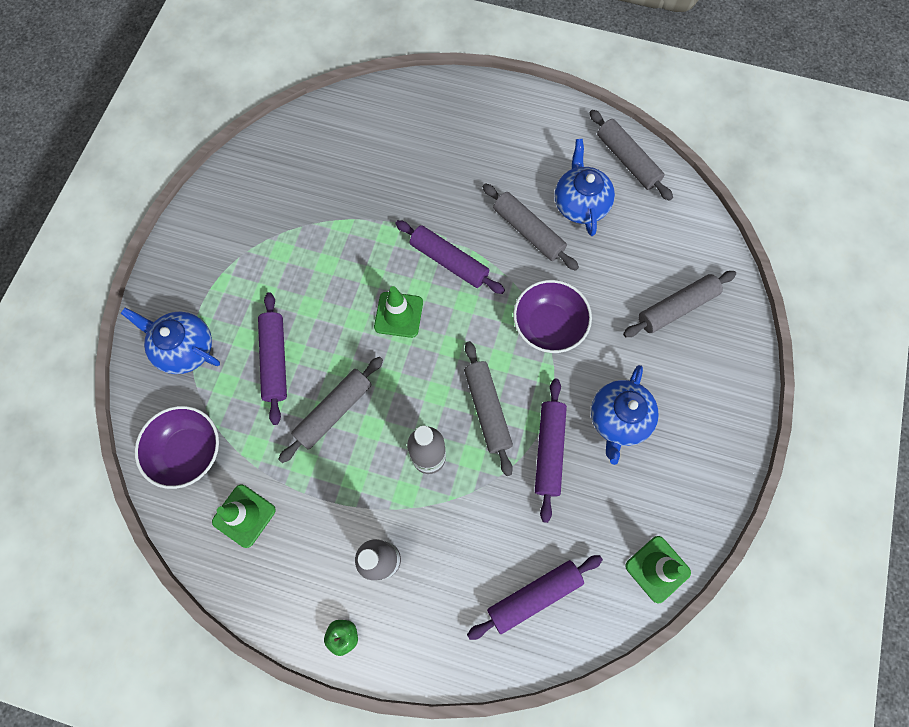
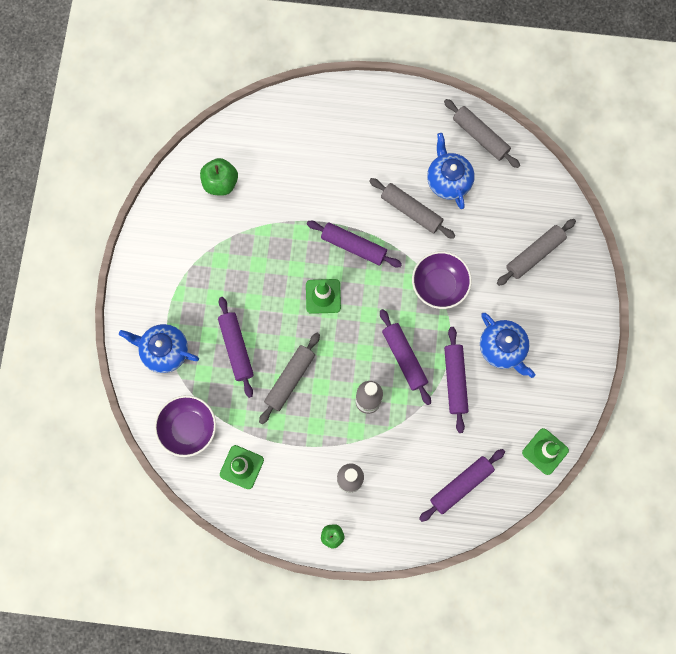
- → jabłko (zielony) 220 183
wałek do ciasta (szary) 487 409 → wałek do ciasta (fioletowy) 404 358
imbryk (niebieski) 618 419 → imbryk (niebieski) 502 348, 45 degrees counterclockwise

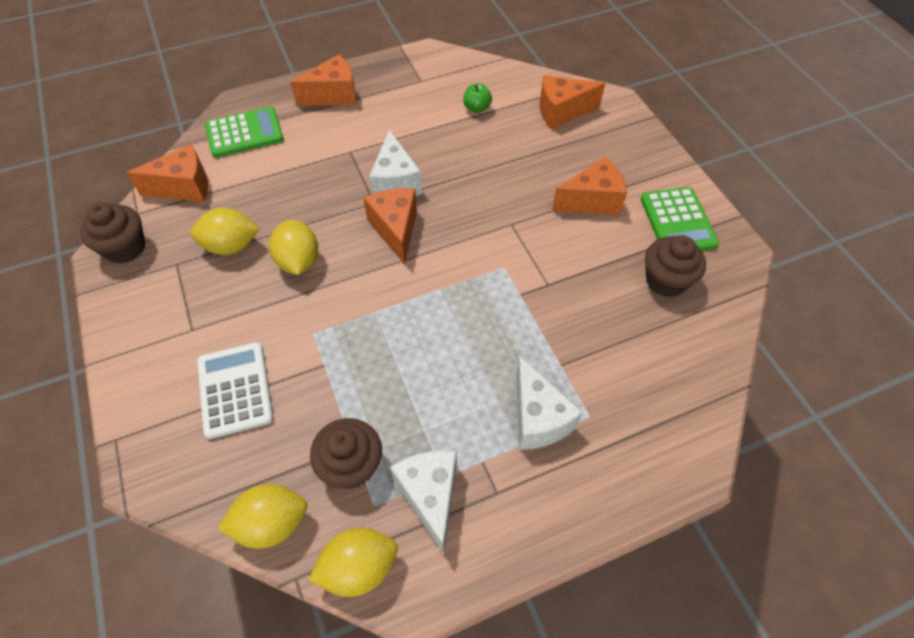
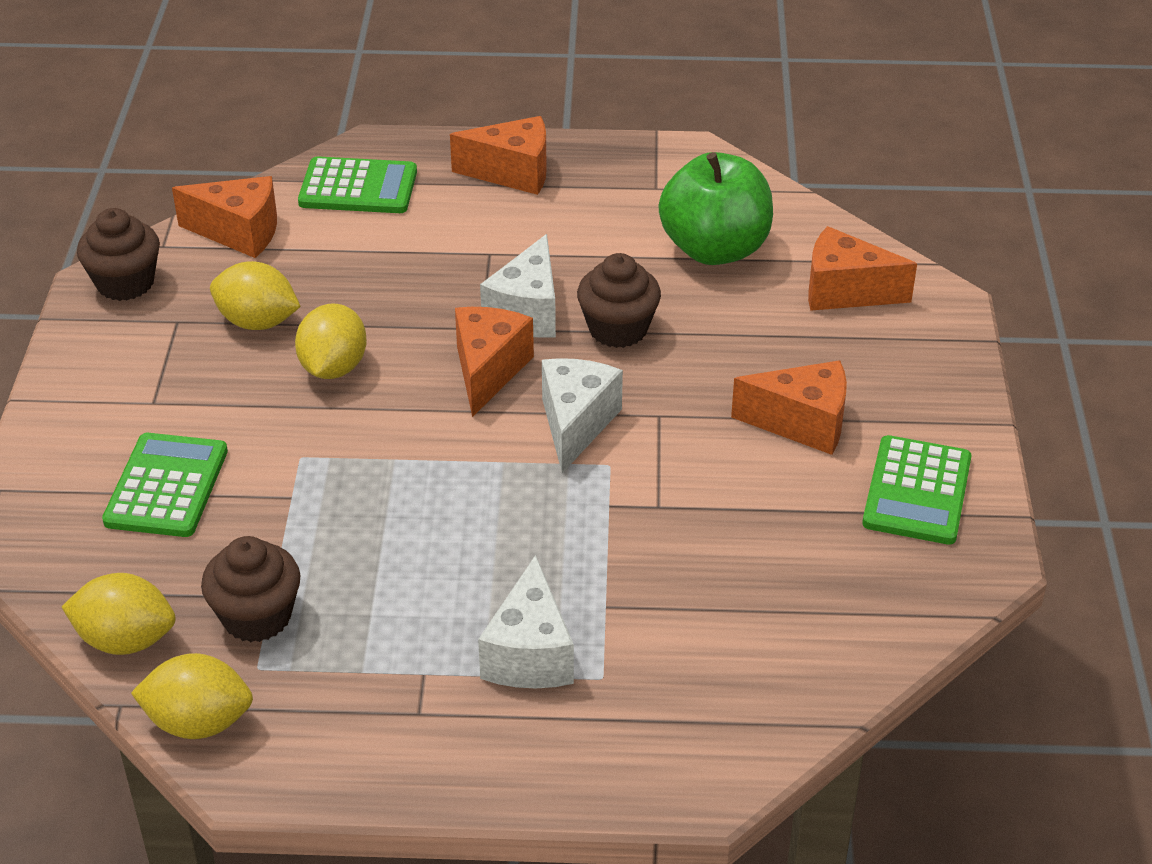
ser (biały) 430 496 → ser (biały) 576 424, shifted
muffinka (brązowy) 666 280 → muffinka (brązowy) 618 329, shifted
kalkulator (biały) 235 390 → kalkulator (zielony) 166 486
jabłko (zielony) 477 108 → jabłko (zielony) 715 249, x2.41

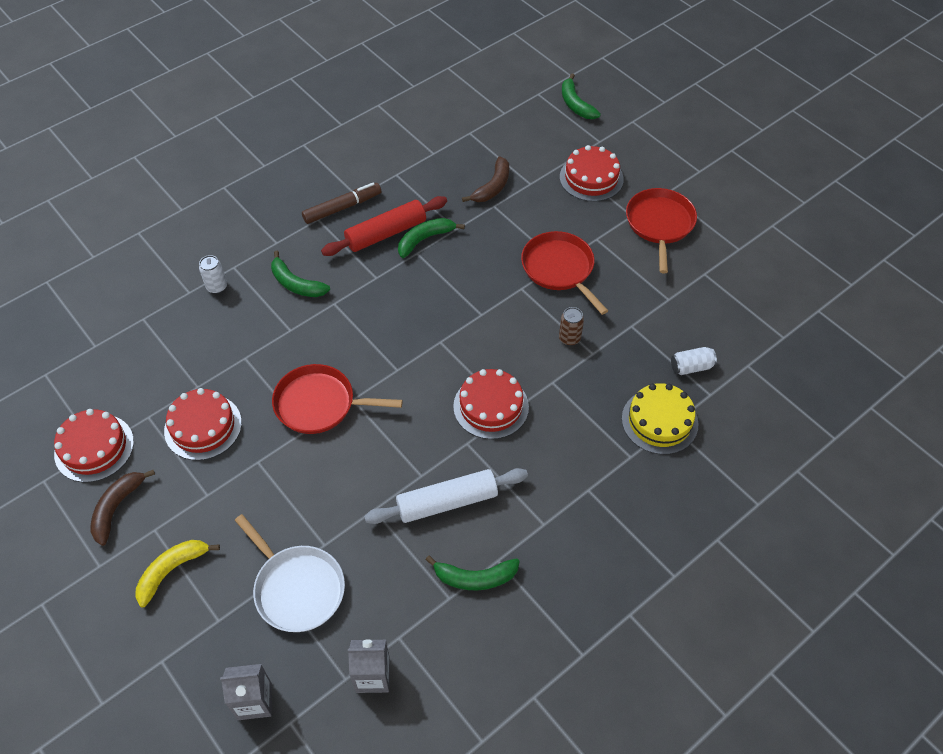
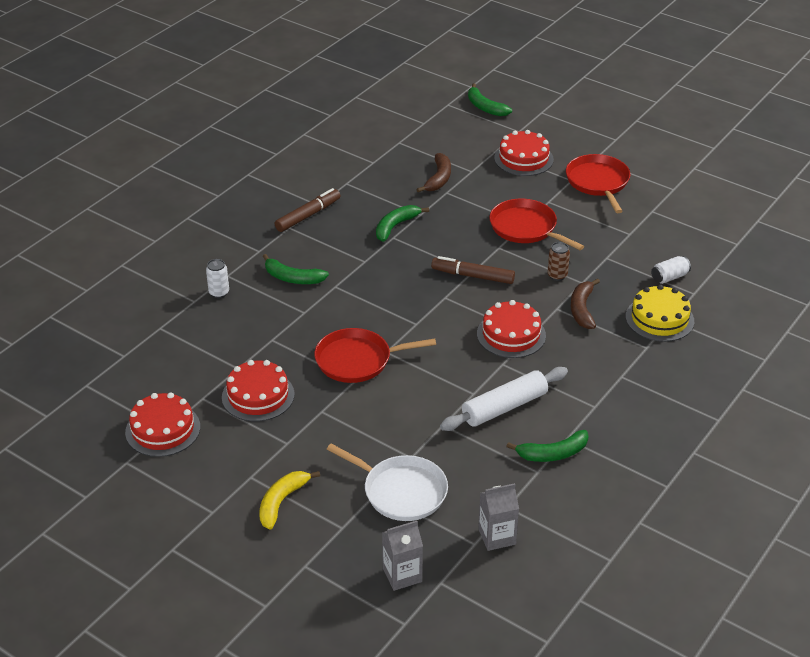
wałek do ciasta (czerwony) 386 233 → -
- → flamaster (brązowy) 473 276
banan (brązowy) 117 508 → banan (brązowy) 582 309, shifted

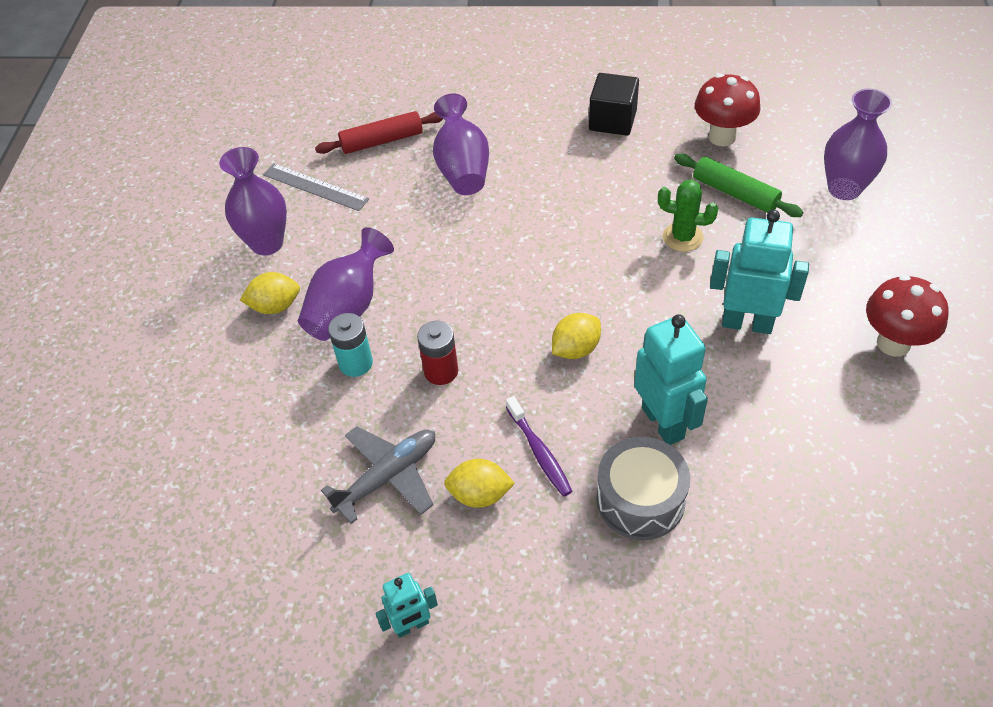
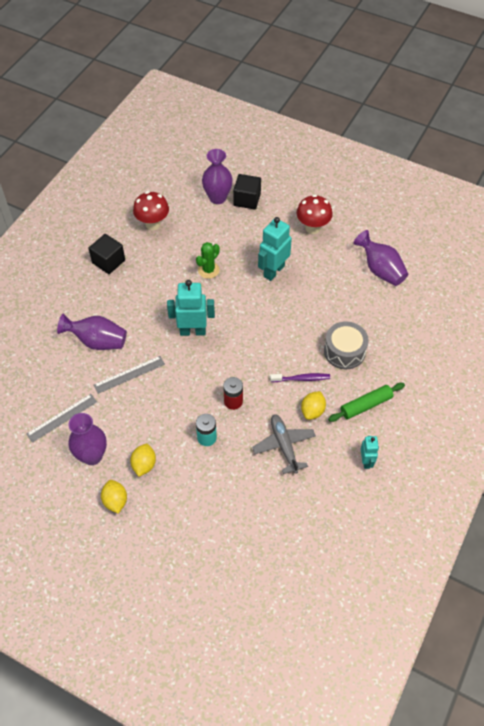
wałek do ciasta (czerwony) 382 141 → -
- → linijka (szary) 129 374
- → sześcian (czarny) 247 199
wazon (fioletowy) 348 307 → wazon (fioletowy) 380 270, shifted
cytryna (żółty) 575 349 → cytryna (żółty) 115 501, shifted
robot (turkusowy) 663 422 → robot (turkusowy) 193 331, shifted
wałek do ciasta (zielony) 735 193 → wałek do ciasta (zielony) 366 405, shifted

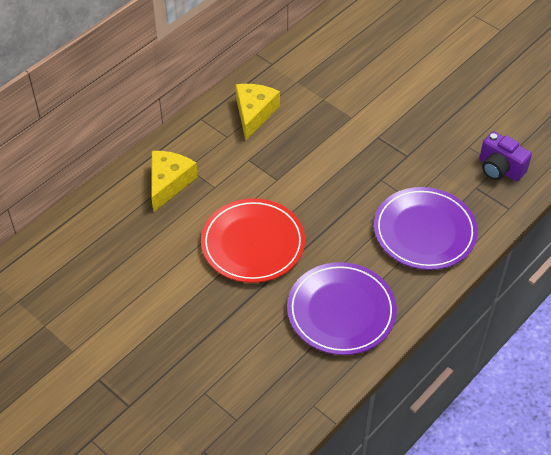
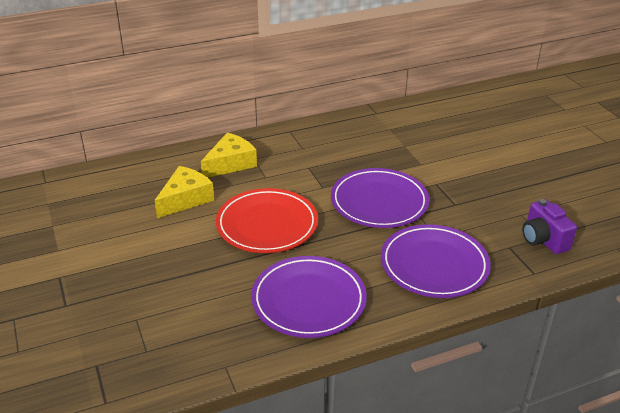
- → talerz (fioletowy) 379 202
ser (żółty) 254 113 → ser (żółty) 185 199, shifted

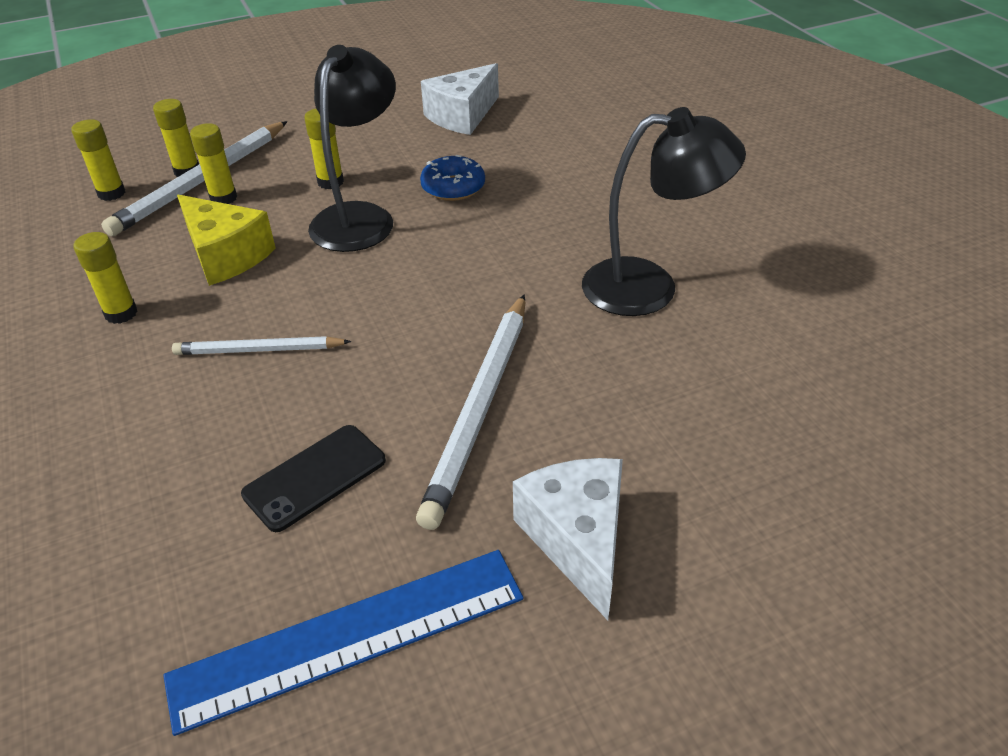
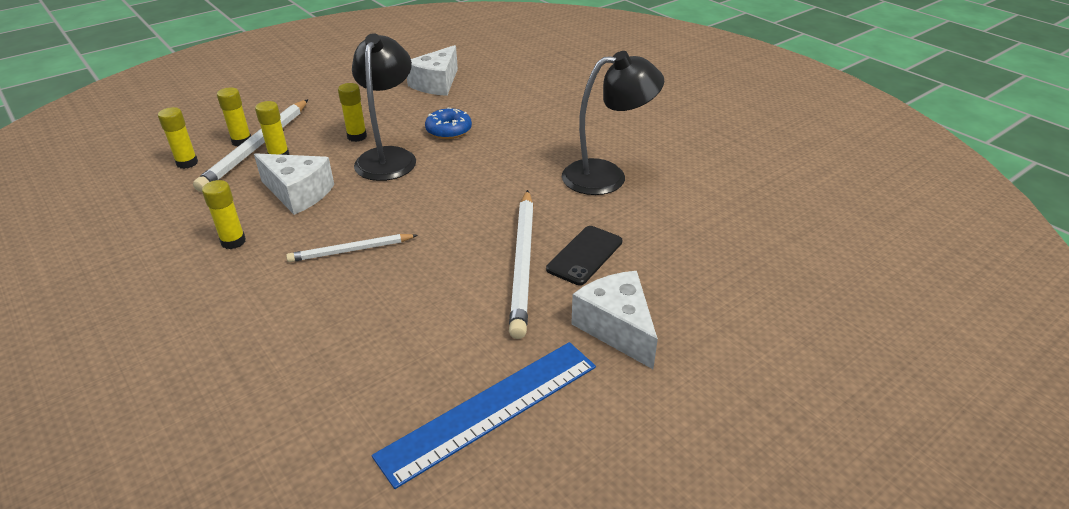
telefon (czarny) 315 477 → telefon (czarny) 585 255, shifted
ser (żółty) 226 255 → ser (biały) 298 193

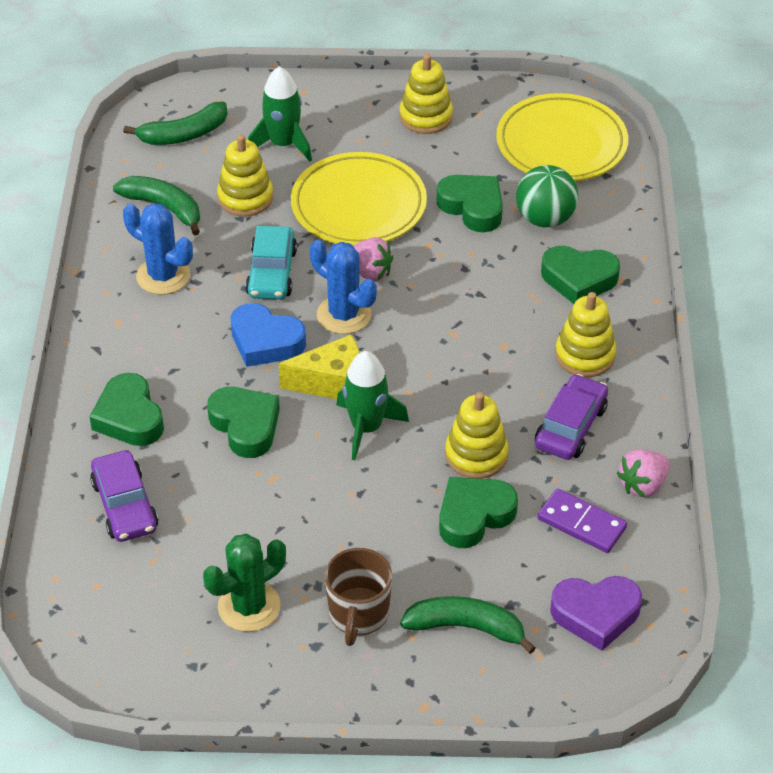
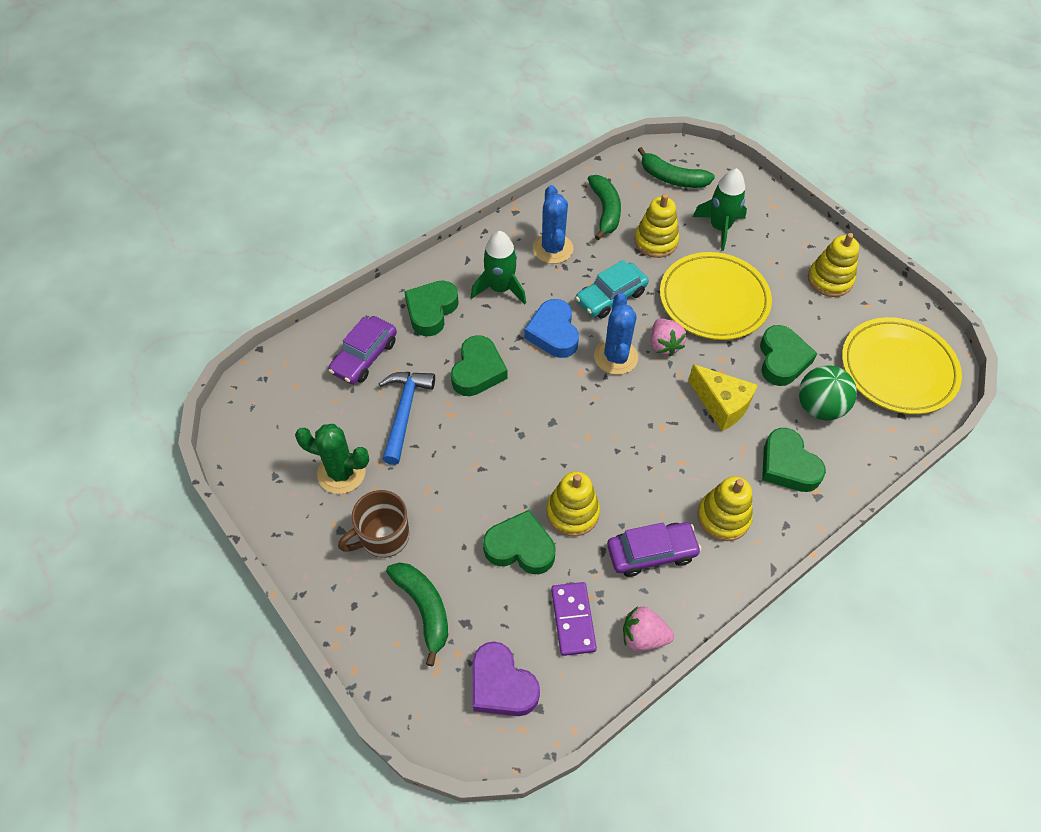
- → młotek (niebieski) 404 412
ser (żółty) 332 383 → ser (żółty) 721 405, shifted
rakieta (zielony) 366 428 → rakieta (zielony) 500 288, shifted

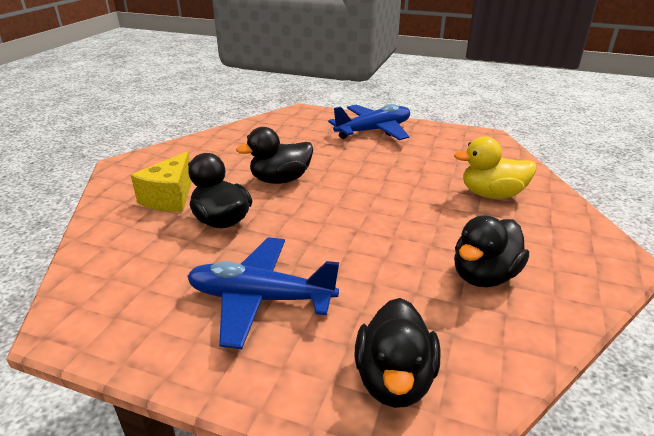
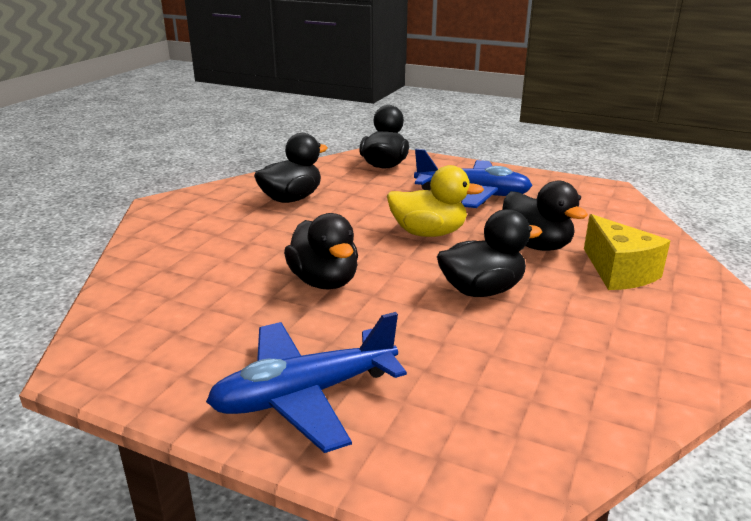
- → kaczka (czarny) 324 281
kaczka (żółty) 491 194 → kaczka (żółty) 428 233, shifted
ser (żółty) 170 198 → ser (żółty) 619 272, 135 degrees clockwise

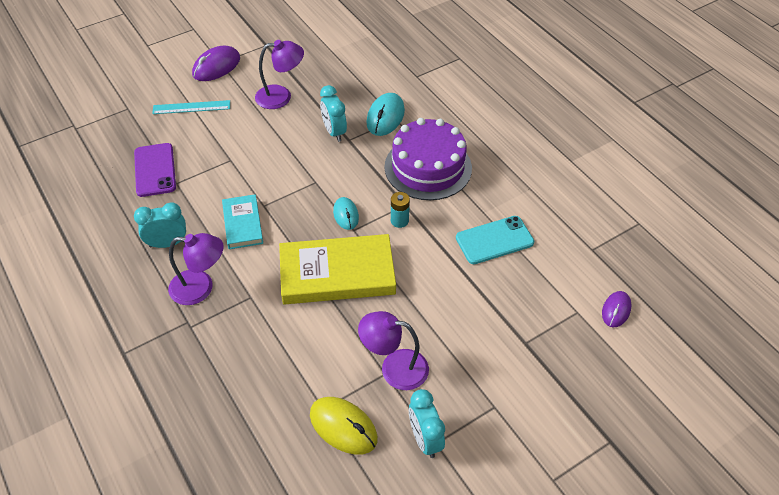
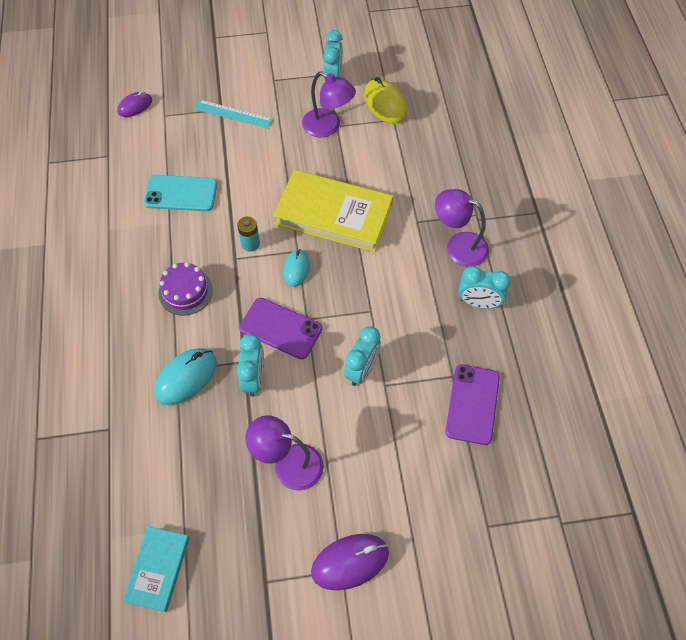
- → telefon (fioletowy) 280 328
- → budzik (turkusowy) 362 370
linijka (turkusowy) 191 107 → linijka (turkusowy) 233 114, shifted
książka (turkusowy) 242 224 → książka (turkusowy) 158 569, shifted
tort (fioletowy) 428 167 → tort (fioletowy) 185 291, x0.56

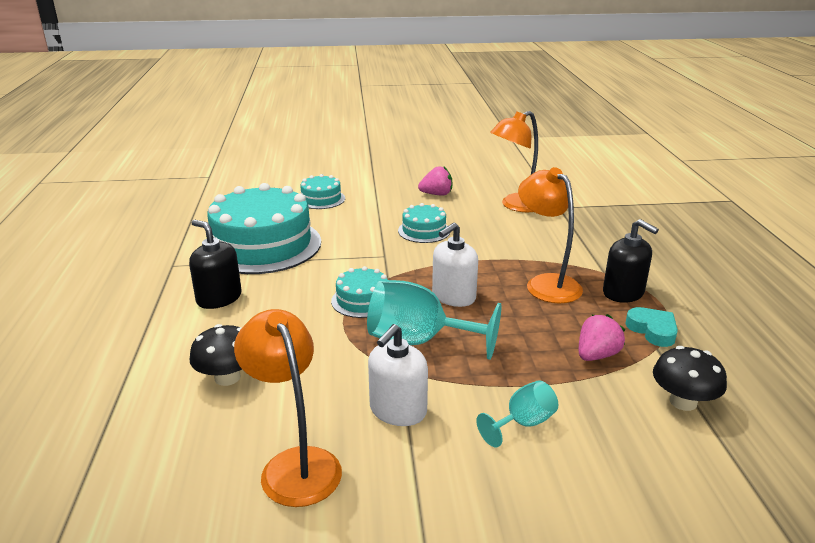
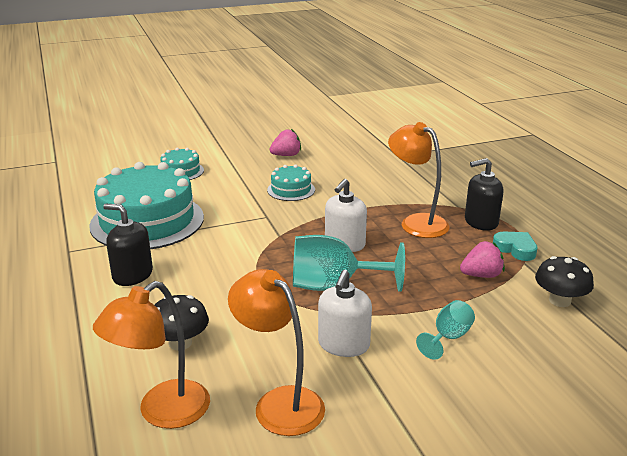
tort (turkusowy) 362 300 → -
lampka (pomarańczowy) 516 206 → lampka (pomarańczowy) 162 412, shifted
truskawka (różowy) 596 355 → truskawka (różowy) 481 275, 45 degrees clockwise
dozownik mydła (czarny) 623 293 → dozownik mydła (czarny) 481 222, 135 degrees clockwise

